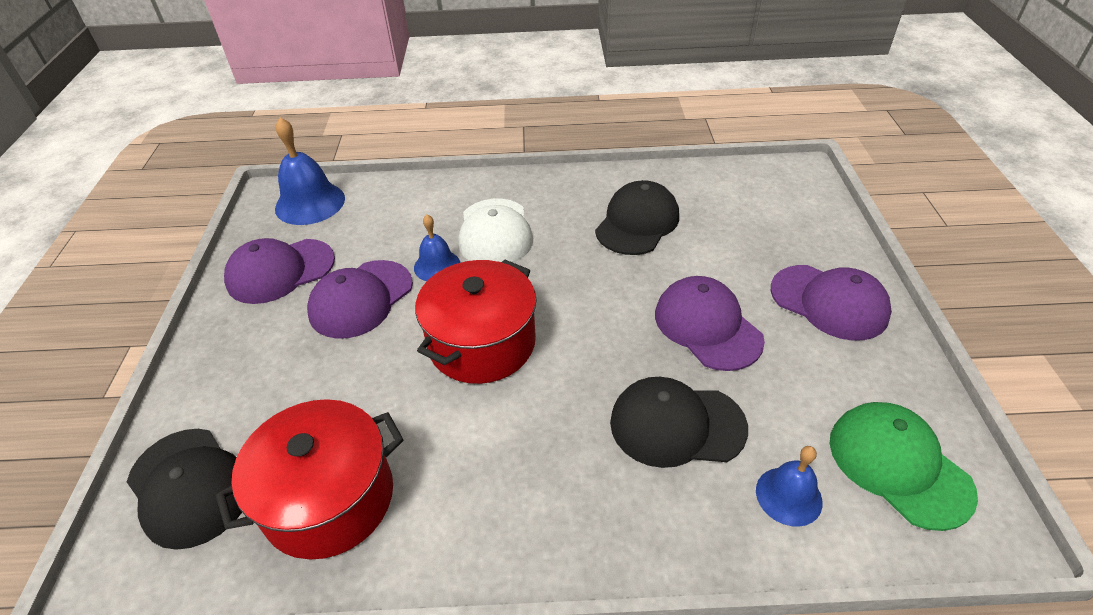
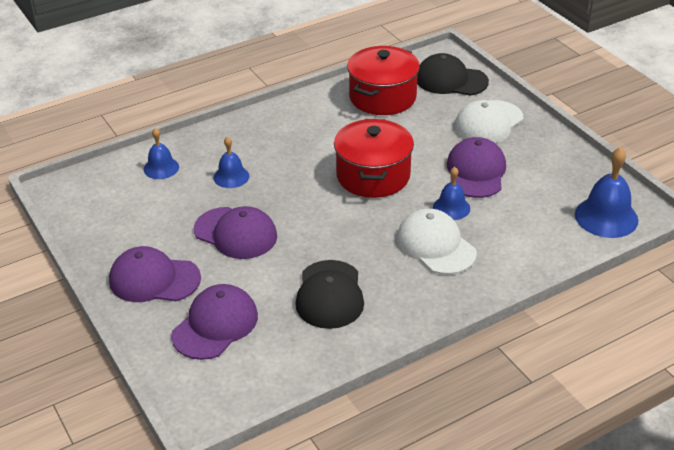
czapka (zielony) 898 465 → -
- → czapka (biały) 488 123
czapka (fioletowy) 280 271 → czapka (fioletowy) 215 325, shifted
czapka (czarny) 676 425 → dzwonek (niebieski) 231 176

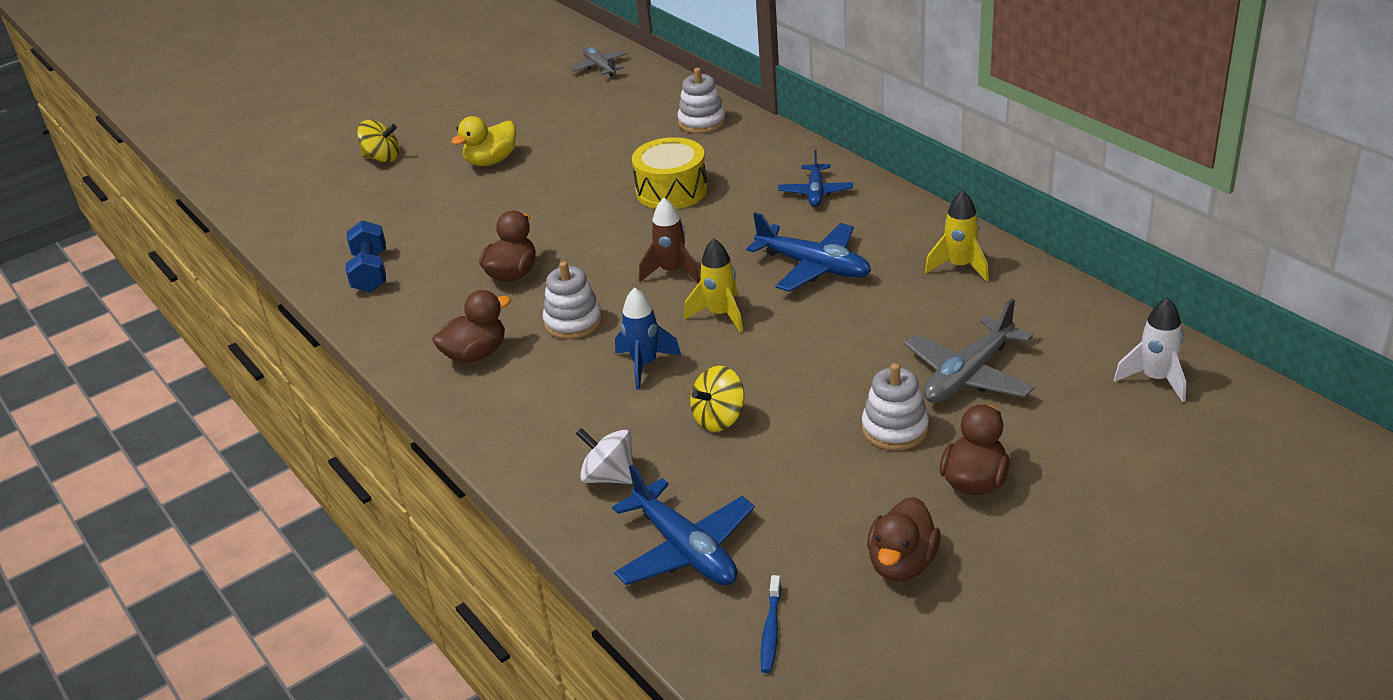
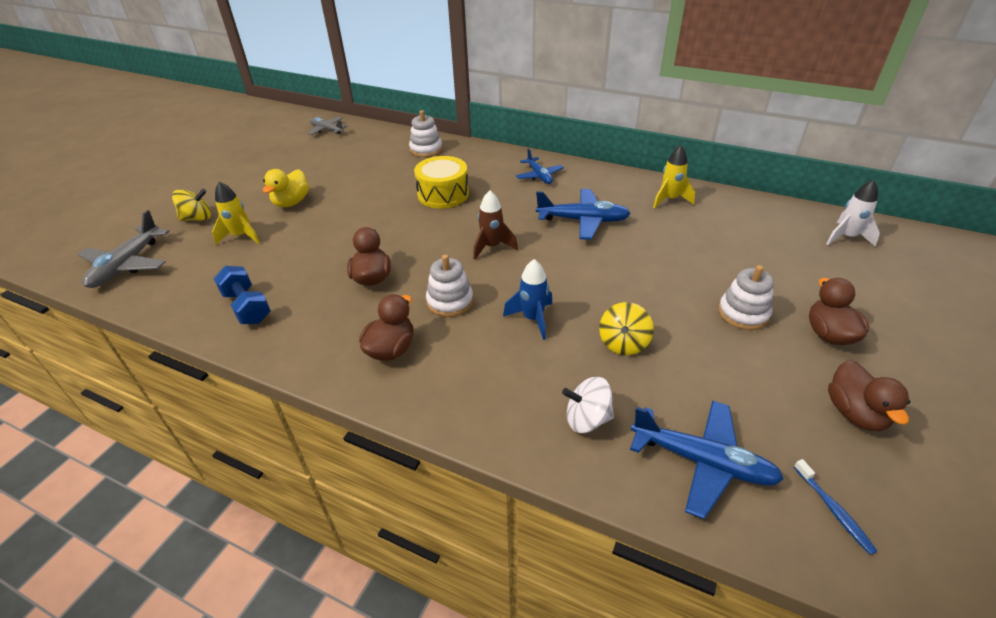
rakieta (żółty) 720 315 → rakieta (żółty) 241 236, shifted
samolot (szary) 968 375 → samolot (szary) 127 265, shifted

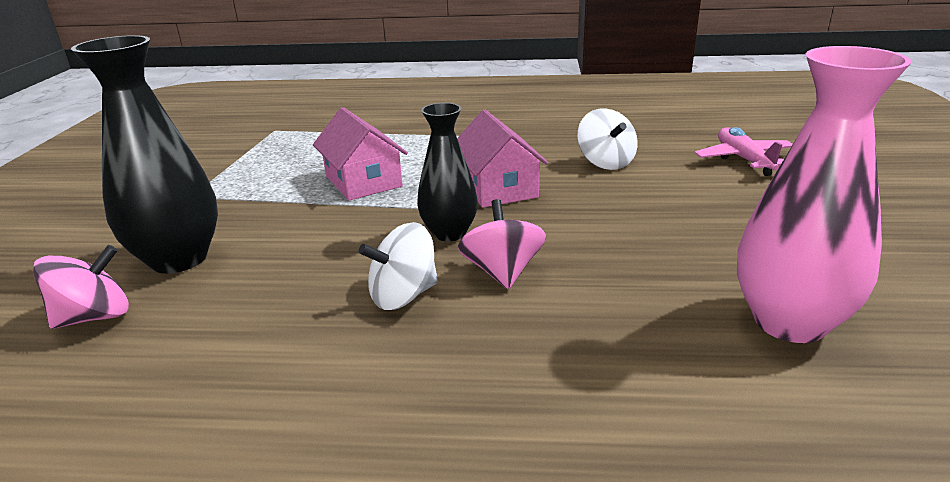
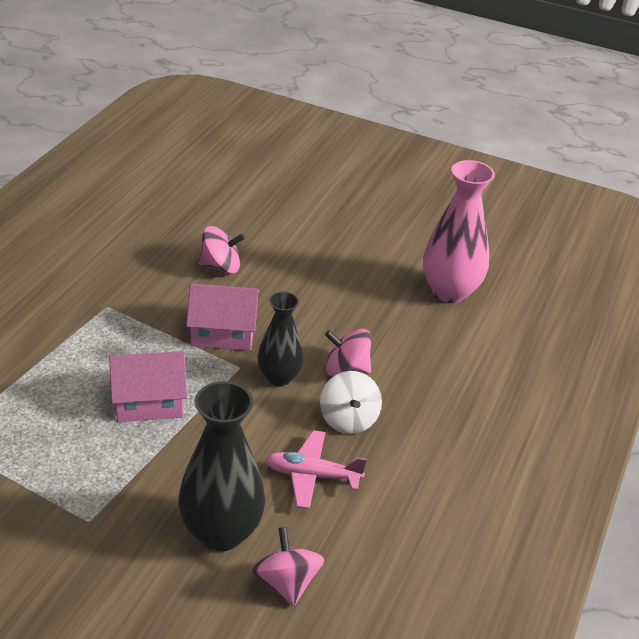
samolot (różowy) 744 160 → samolot (różowy) 312 475, shifted
bączek (biały) 605 162 → bączek (różowy) 221 266

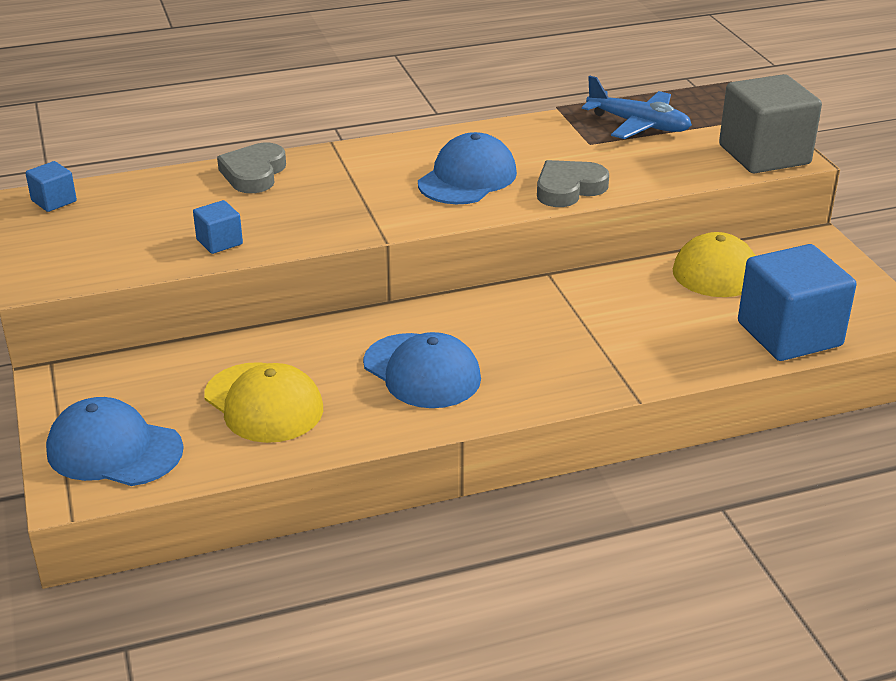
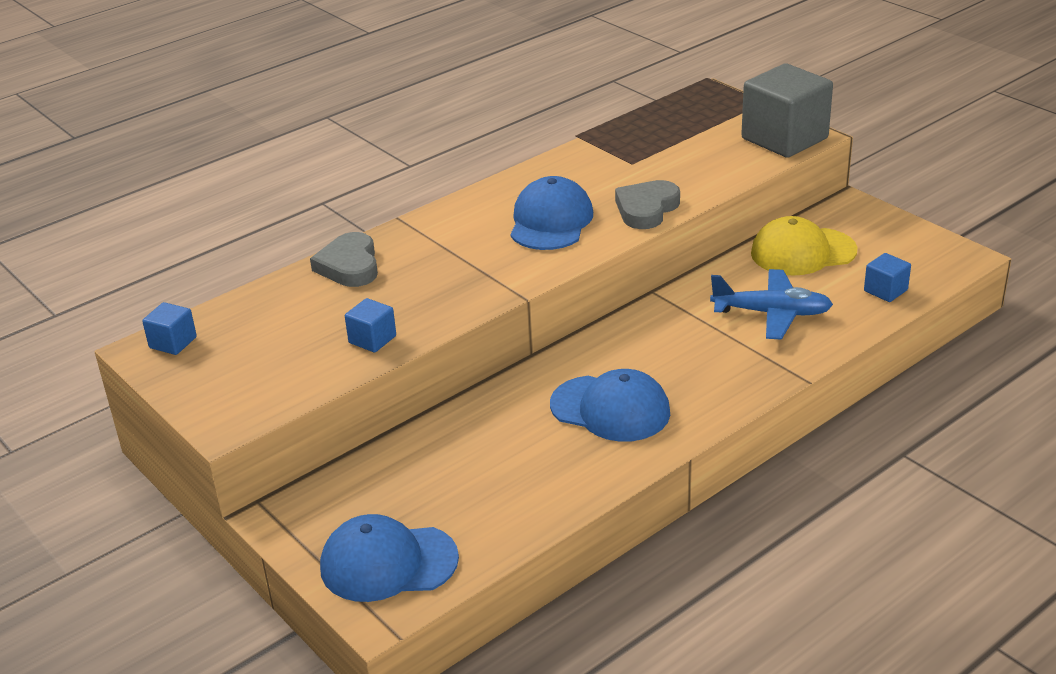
czapka (żółty) 263 403 → -
samolot (niebieski) 638 125 → samolot (niebieski) 771 313, shifted
sześcian (niebieski) 789 334 → sześcian (niebieski) 885 290, x0.46

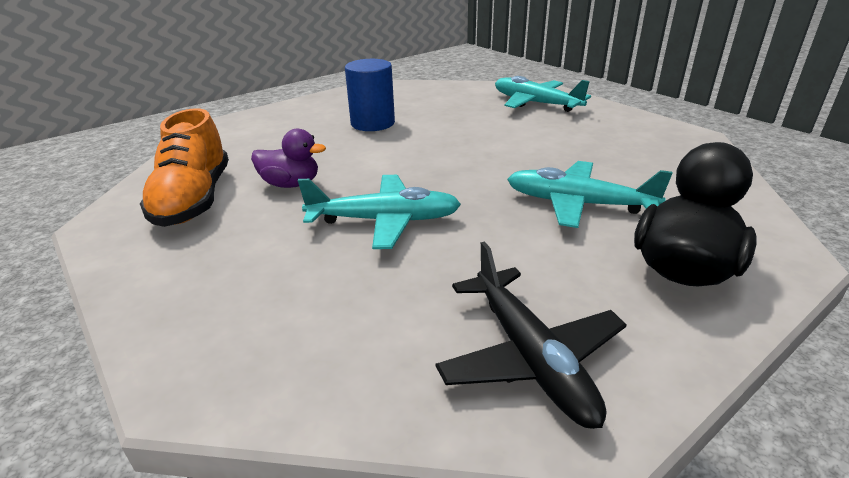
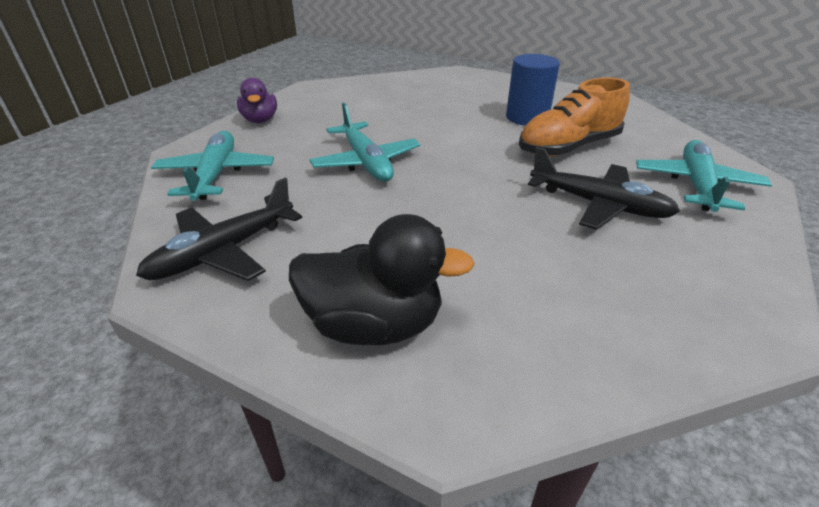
- → samolot (czarny) 598 204
but (pomarańczowy) 194 199 → but (pomarańczowy) 568 147, shifted
kaczka (fioletowy) 291 184 → kaczka (fioletowy) 260 120, shifted
samolot (turkusowy) 578 204 → samolot (turkusowy) 216 175, shifted

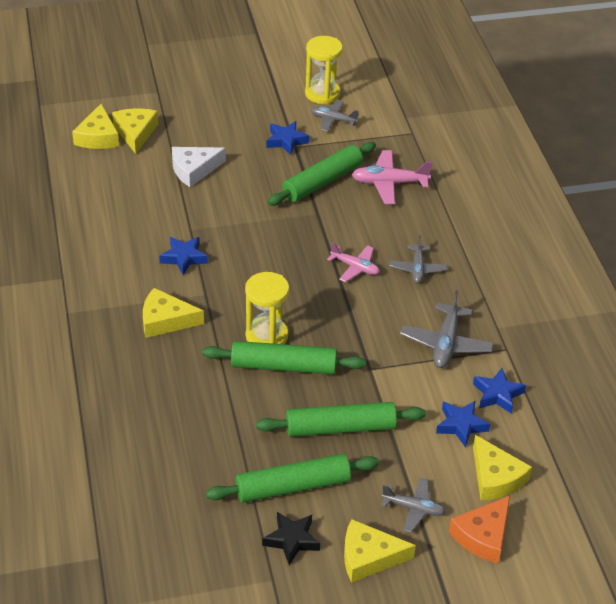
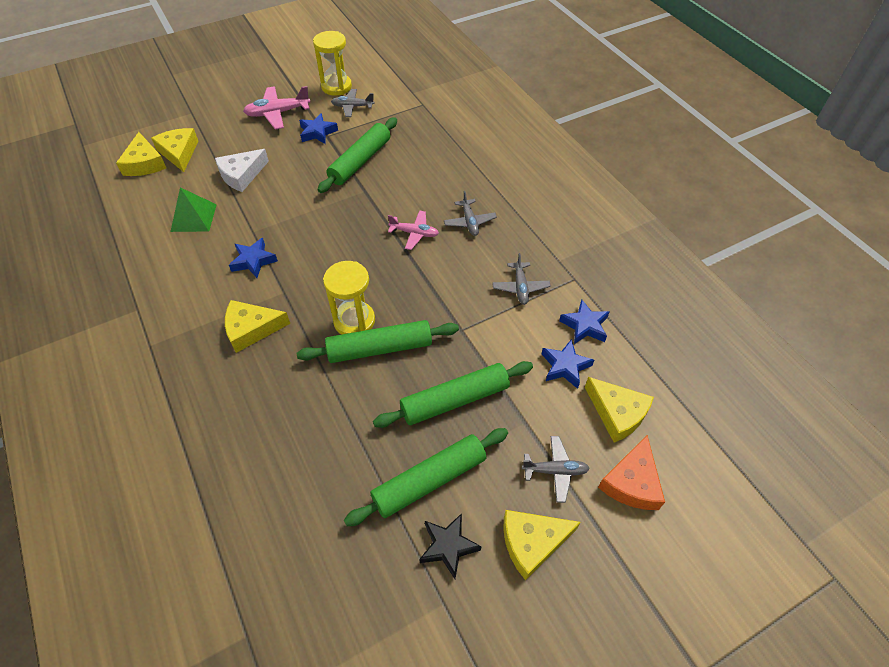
- → piramida (zielony) 193 217
samolot (różowy) 389 183 → samolot (różowy) 277 113, shifted
samolot (szary) 446 344 → samolot (szary) 520 287, x0.66

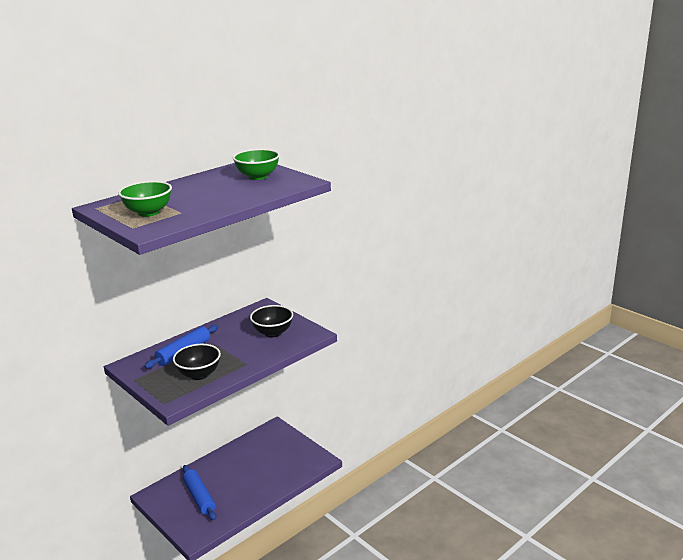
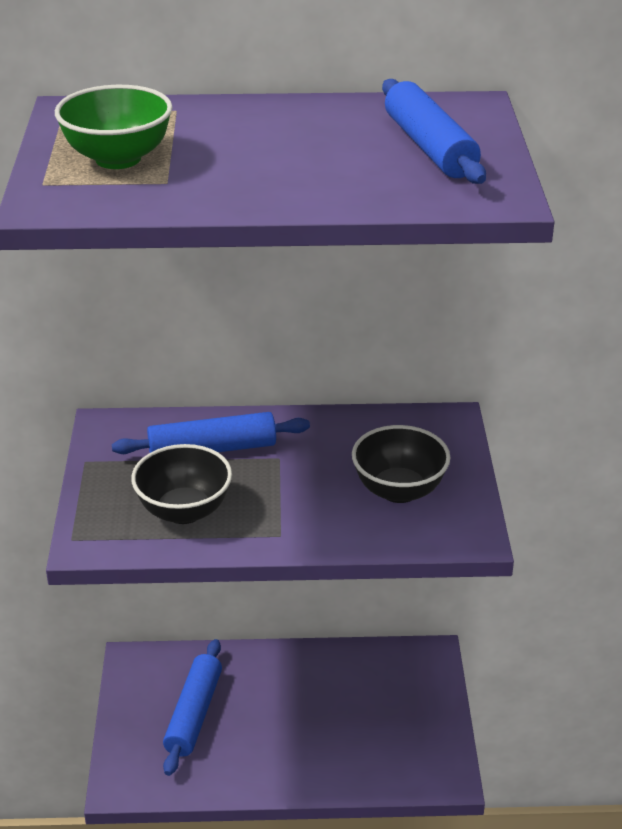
miska (zielony) 258 177 → wałek do ciasta (niebieski) 429 147

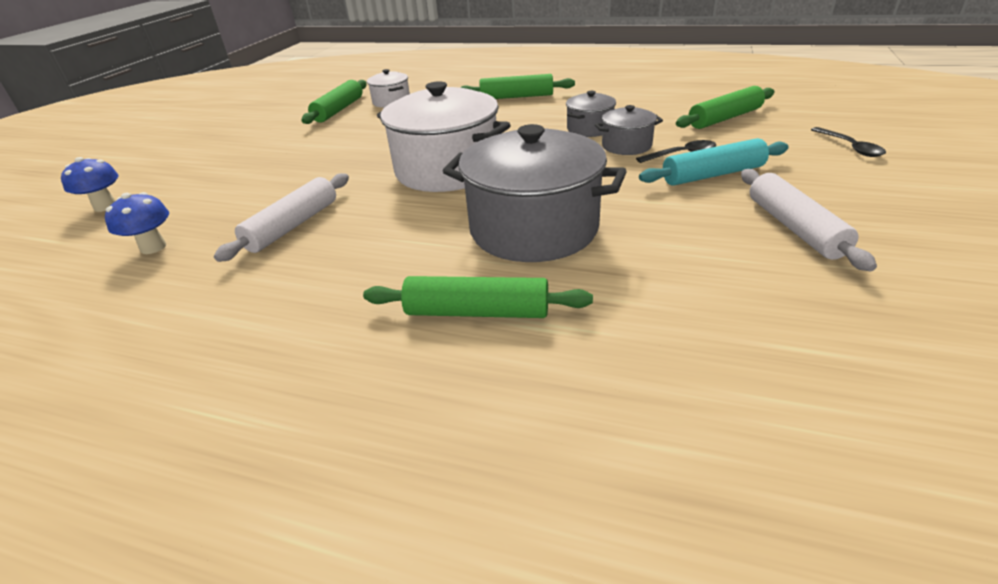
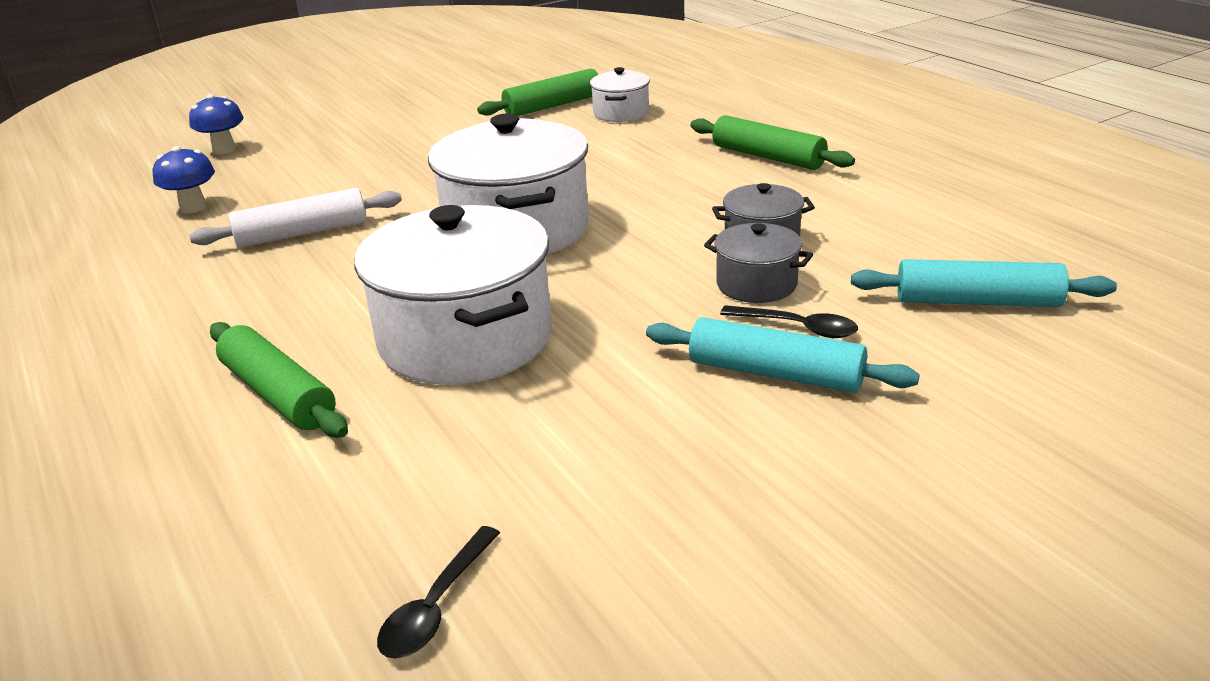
wałek do ciasta (biały) 794 227 → -
łyżka (czarny) 850 147 → łyżka (czarny) 436 606, shifted
garnek (szary) 533 229 → garnek (biały) 465 339
wałek do ciasta (zielony) 725 118 → wałek do ciasta (turkusowy) 977 302

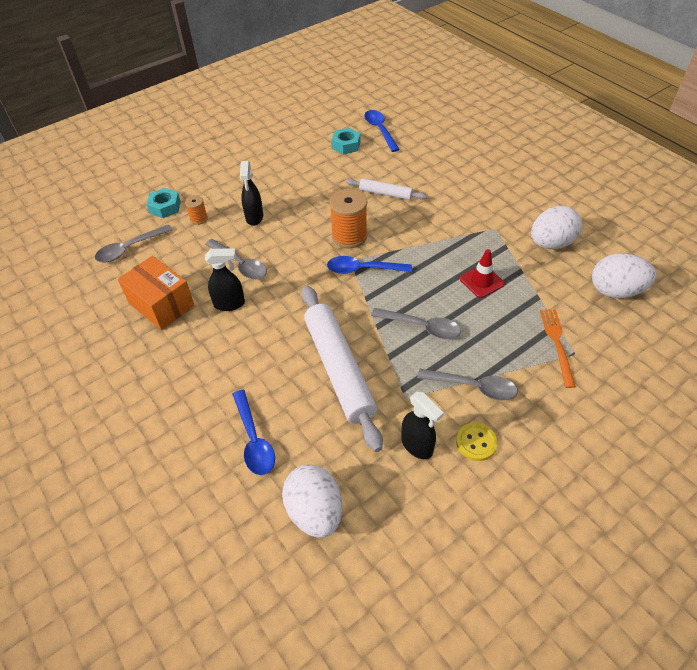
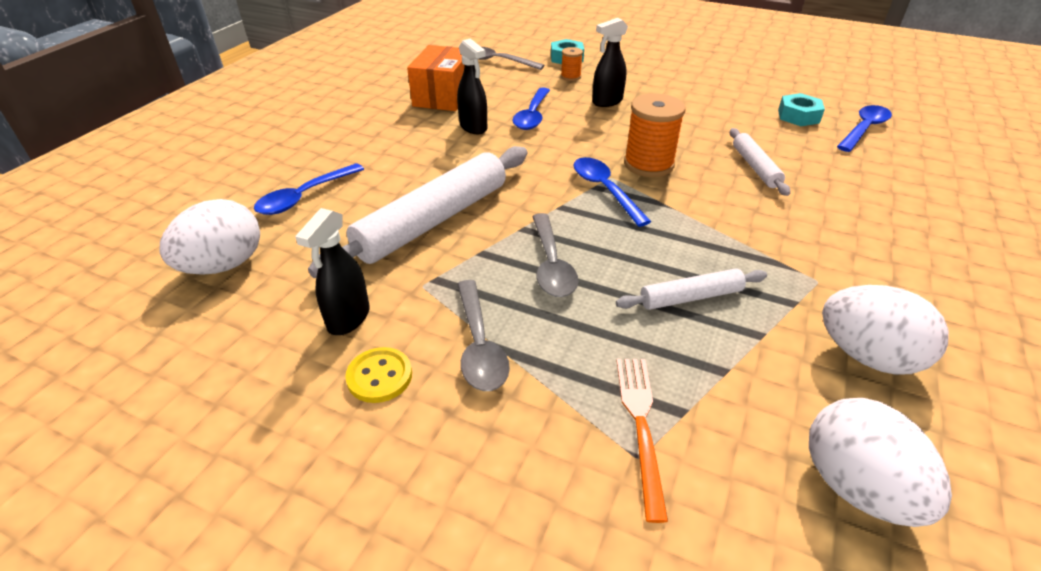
pachołek (czerwony) 481 281 → wałek do ciasta (biały) 691 297
łyżka (szary) 240 264 → łyżka (niebieski) 532 115
widelec (pomarańczowy) 557 344 → widelec (pomarańczowy) 641 425, 60 degrees counterclockwise

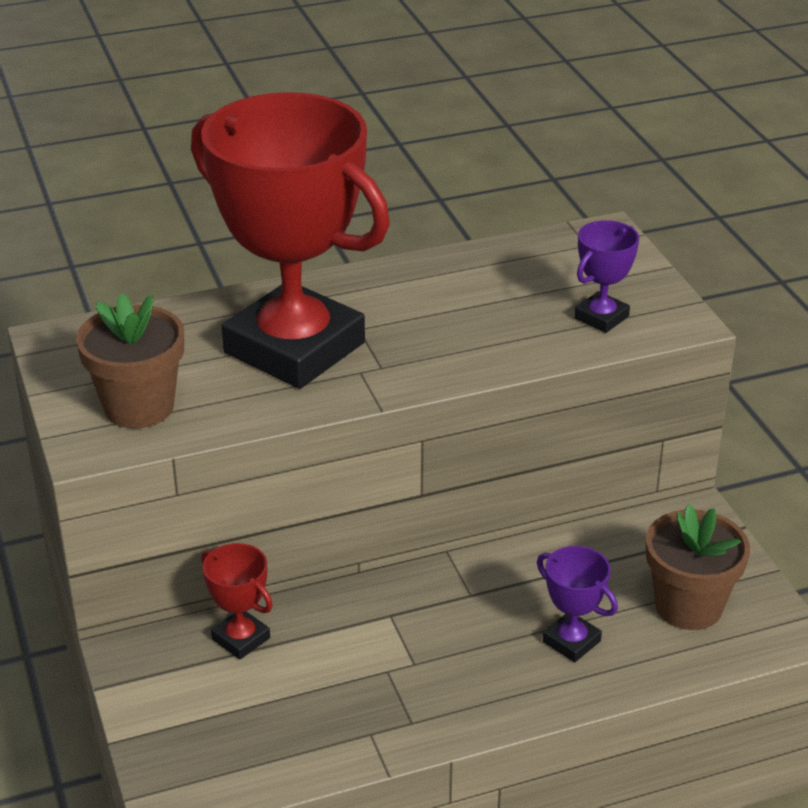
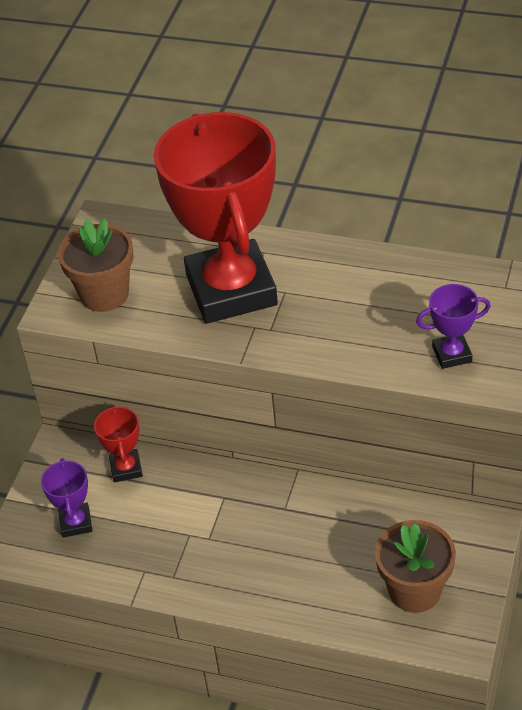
puchar (fioletowy) 571 641 → puchar (fioletowy) 75 523, shifted

